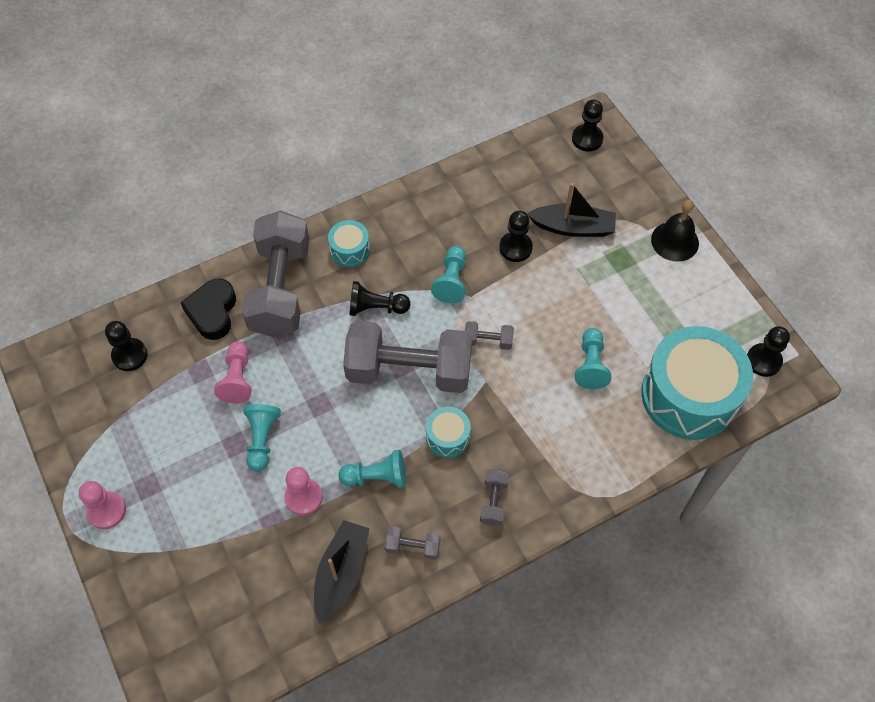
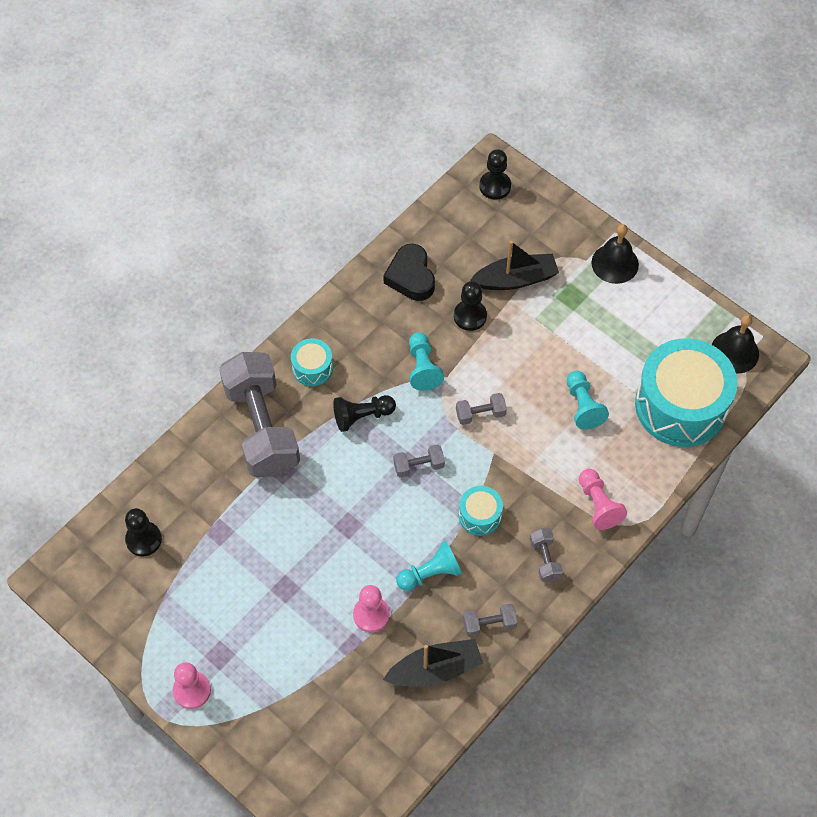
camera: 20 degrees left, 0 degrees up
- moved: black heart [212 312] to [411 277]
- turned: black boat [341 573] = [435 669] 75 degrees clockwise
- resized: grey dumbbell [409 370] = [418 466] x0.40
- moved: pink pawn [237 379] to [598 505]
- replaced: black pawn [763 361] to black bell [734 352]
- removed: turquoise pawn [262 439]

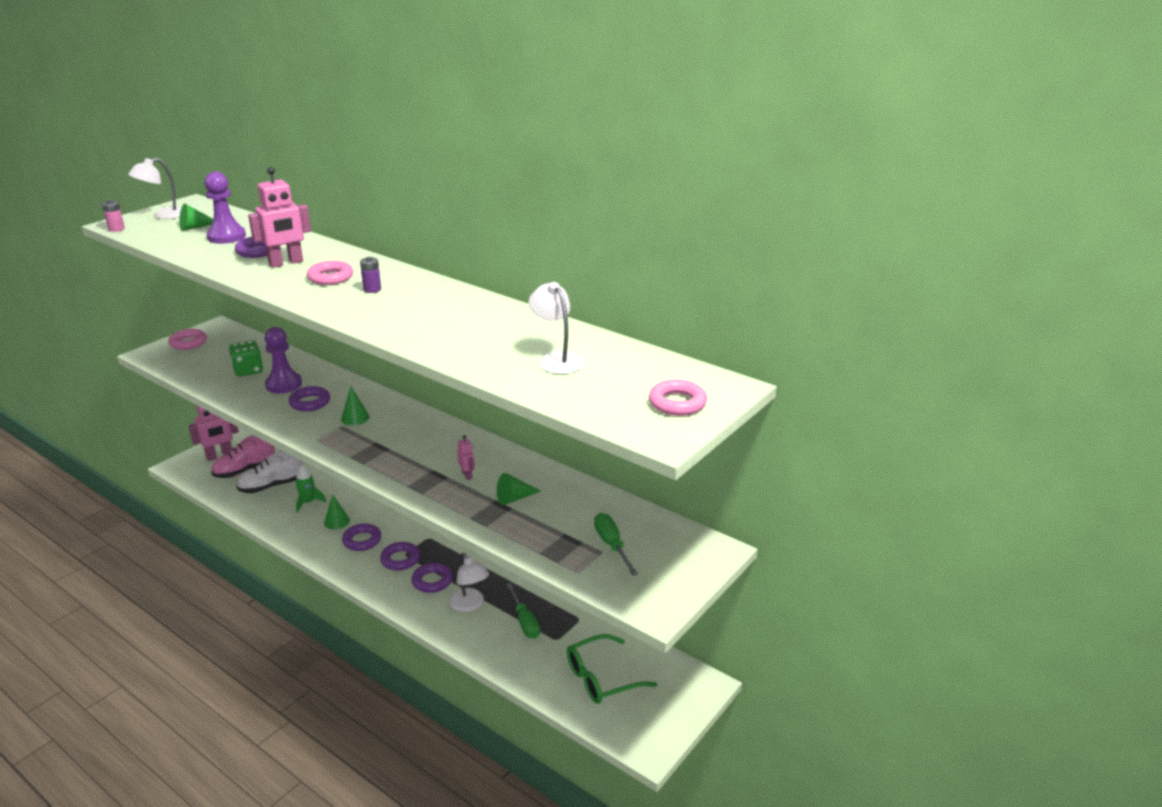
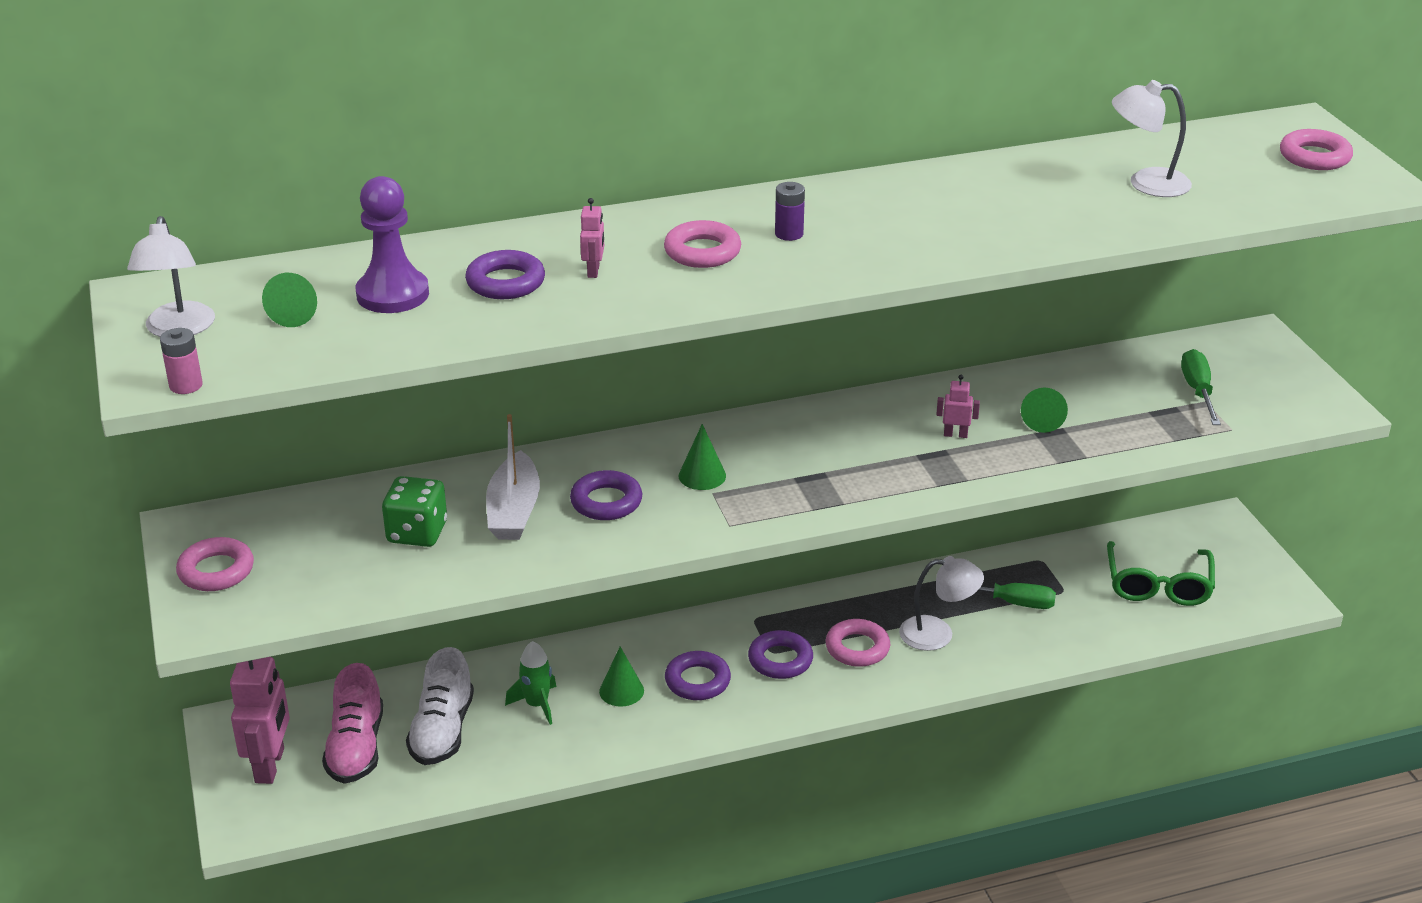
camera: 55 degrees left, 5 degrees up
- replaced: purple pawn [284 384] to white boat [514 511]
- resized: pink robot [286 263] = [594 271] x0.47
- recoloured: purple ring [432 581] to pink ring [857 648]
- turned: green screwdriver [612 545] = [1198 391] 75 degrees clockwise

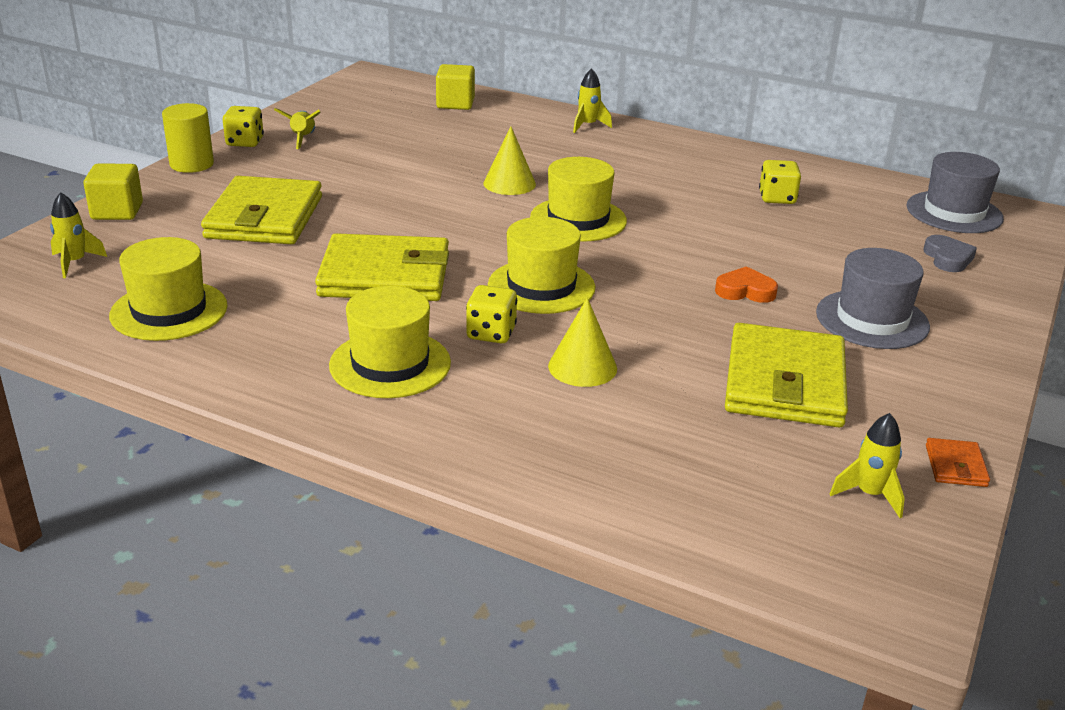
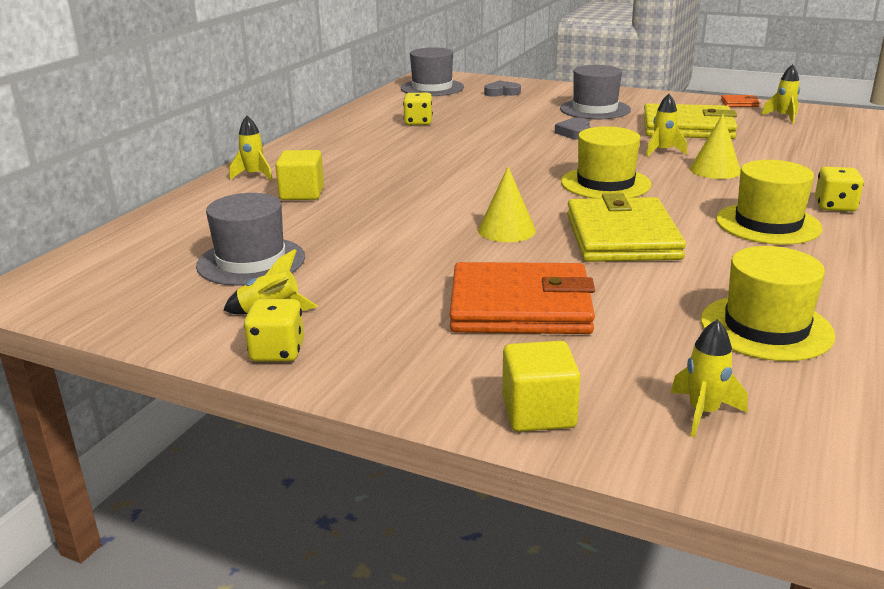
camera: 90 degrees left, 5 degrees down
- added: grey hat [251 261]
- moved: yellow cube [455 104] to [302 193]
- recoloured: yellow wallet [264 217] to orange wallet [520 306]
- moved: yellow cone [509 183] to [506 230]
- recoloured: orange heart [745 291] to grey heart [575 133]
- added: yellow rocket [662 151]
- moved: yellow dice [491 333] to [835 206]
- removed: yellow cylinder [192 164]
- removed: yellow hat [578 219]

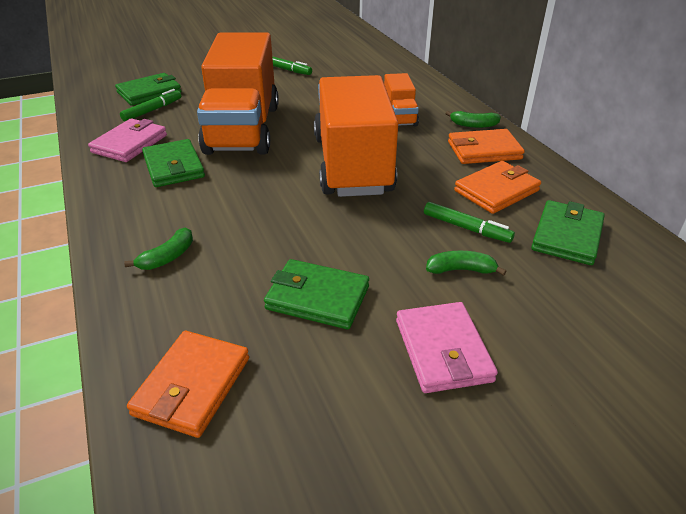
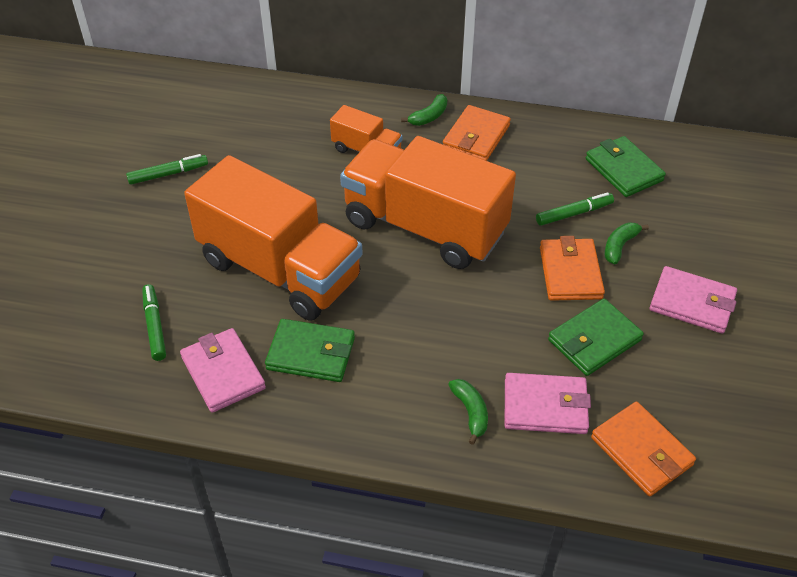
camera: 55 degrees left, 10 degrees up
- added: pink wallet [545 406]
- moved: orange wallet [496 191] to [570 273]
- removed: green wallet [149 93]

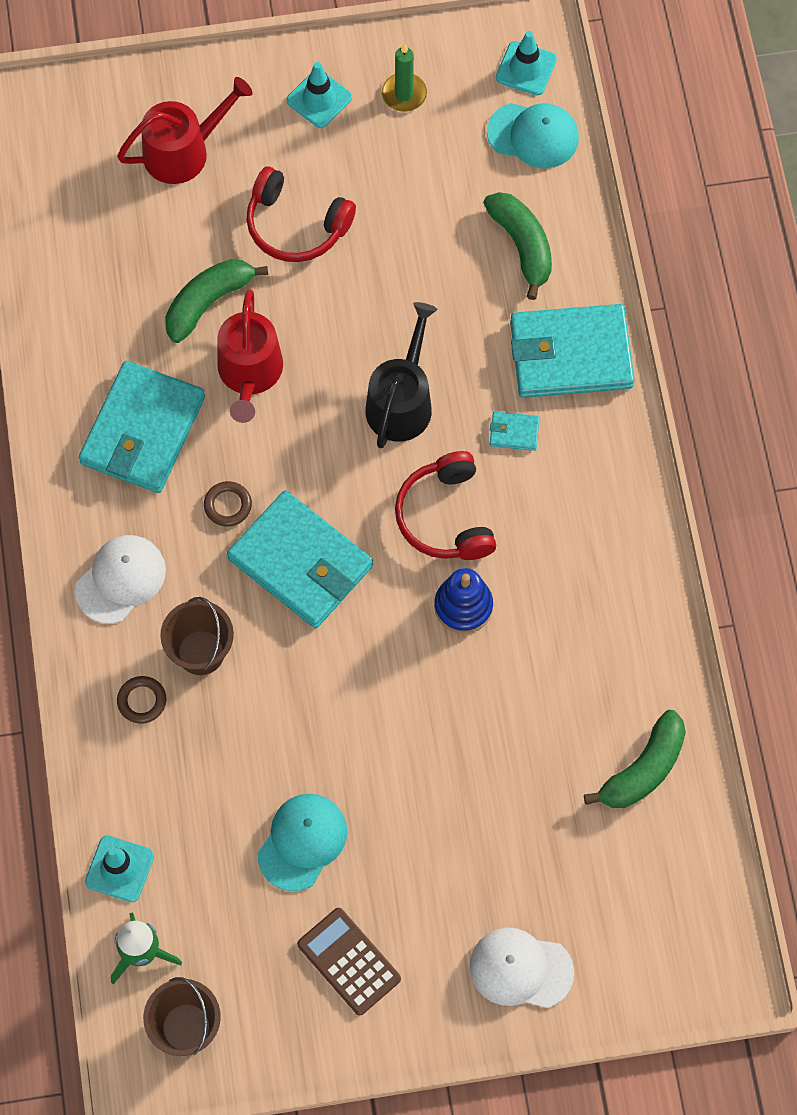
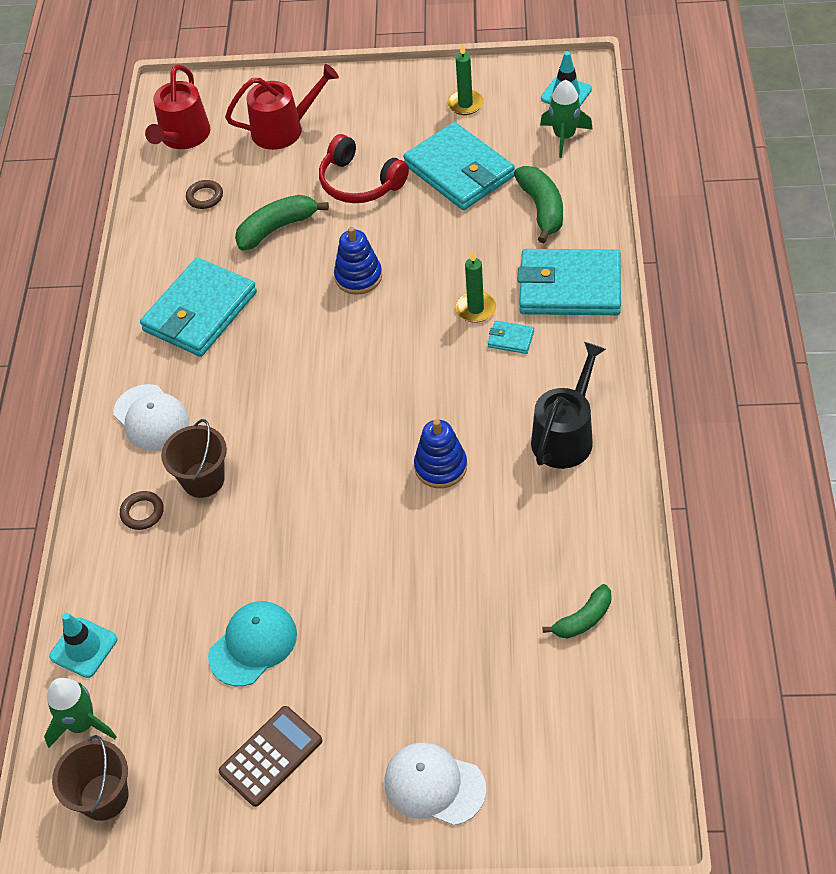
camera: 15 degrees right, 15 degrees down
- turned: white cap [121 579] = [151 418] 90 degrees clockwise
- moved: red watering can [250 373] to [183 137]
- moved: brown ring [228 505] to [205 197]
- turned: brown calculator [349 961] = [271 756] 75 degrees clockwise
- added: blue stacking toy [358 277]
- moved: turquoise wallet [301 562] to [459 171]
- added: green candle [475 309]
- moved: black watering can [401 402] to [565 436]
- replaced: turquoise cap [533 135] to green rocket [564 136]
- resized: green banana [643 770] = [583 619] x0.66
- removed: turquoise traffic cone [319 99]
- removed: red headphones [445 517]

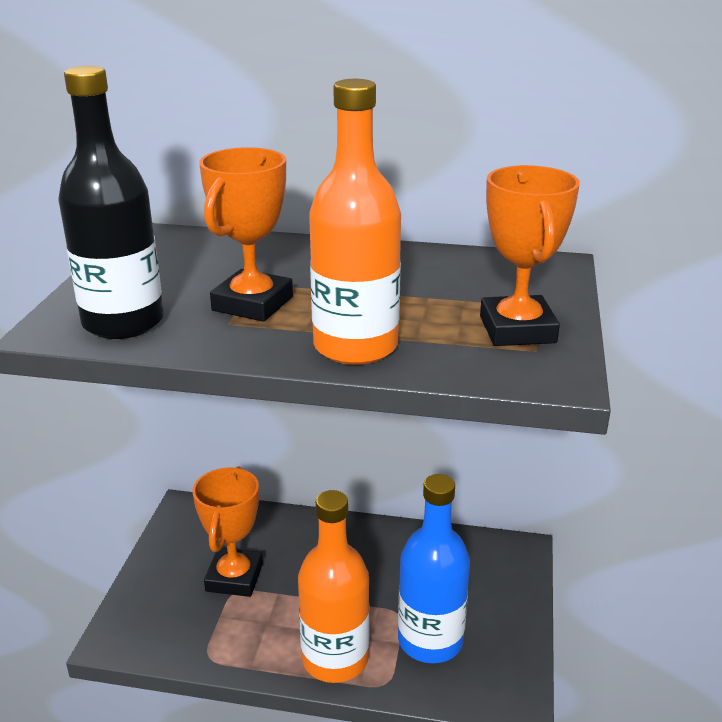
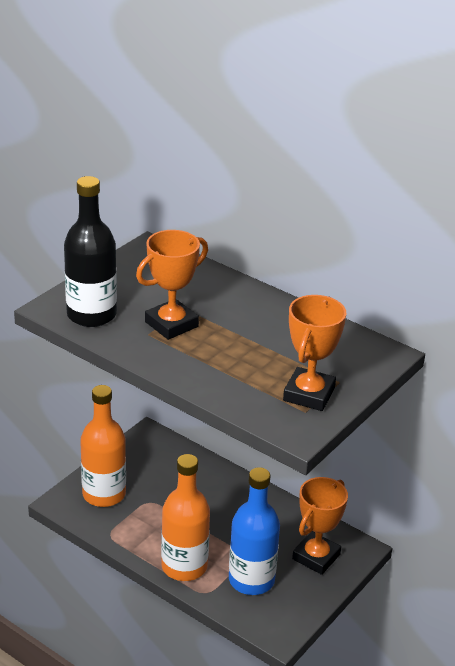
camera: 25 degrees right, 5 degrees up
- moved: orange bottle [355 346] to [104 494]
- moved: orange trophy [234 577] to [316 557]

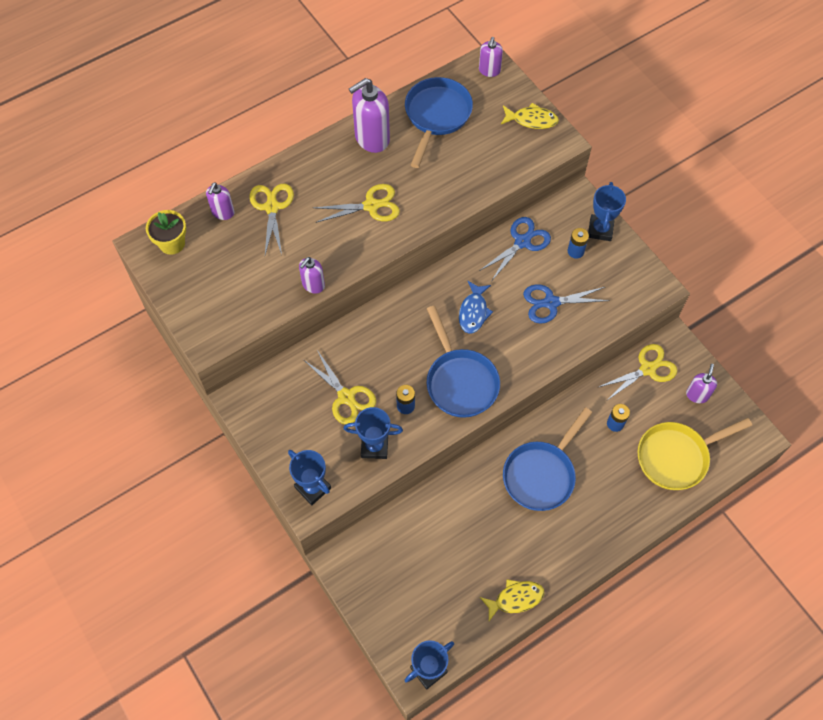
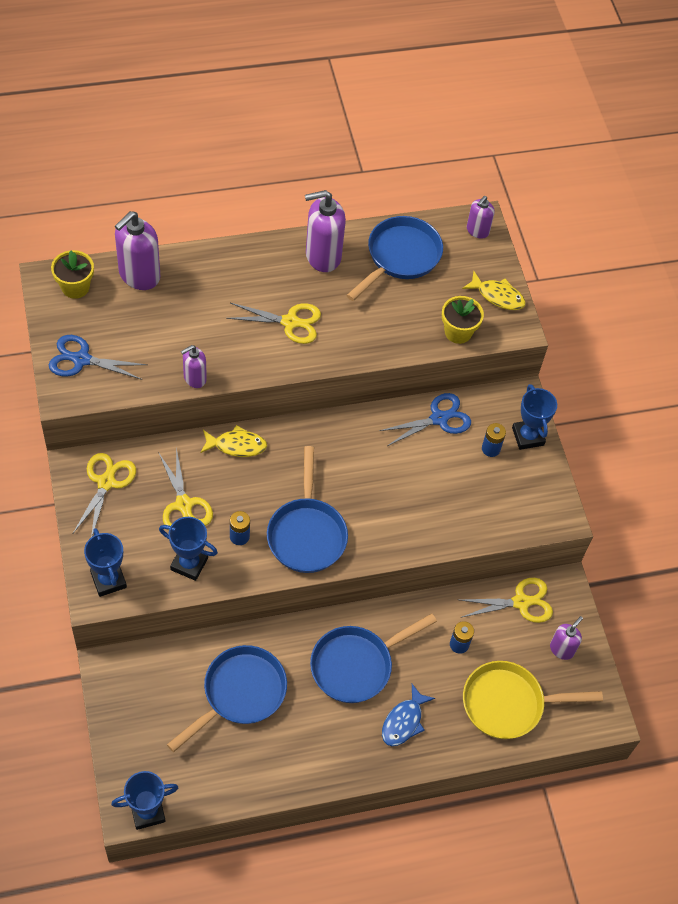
camera: 15 degrees right, 5 degrees down
- moved: blue scissors [551 303] to [82 359]
- moved: yellow scissors [272 207] to [106 482]
- resized: purple soap dispenser [223 212] = [139 275] x1.78
- added: blue pan [240 693]
- moved: yellow fish [515 599] to [237 445]
- moved: blue fish [473 312] to [404 721]
- added: yellow flower pot [458 332]
- turned: blue trophy [600 230] = [528 436] 45 degrees counterclockwise

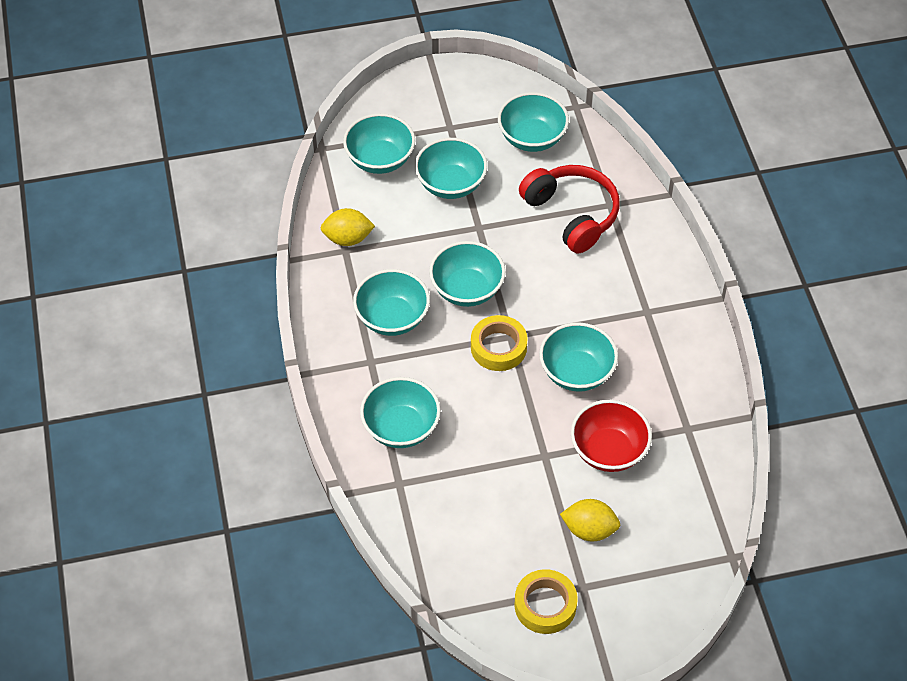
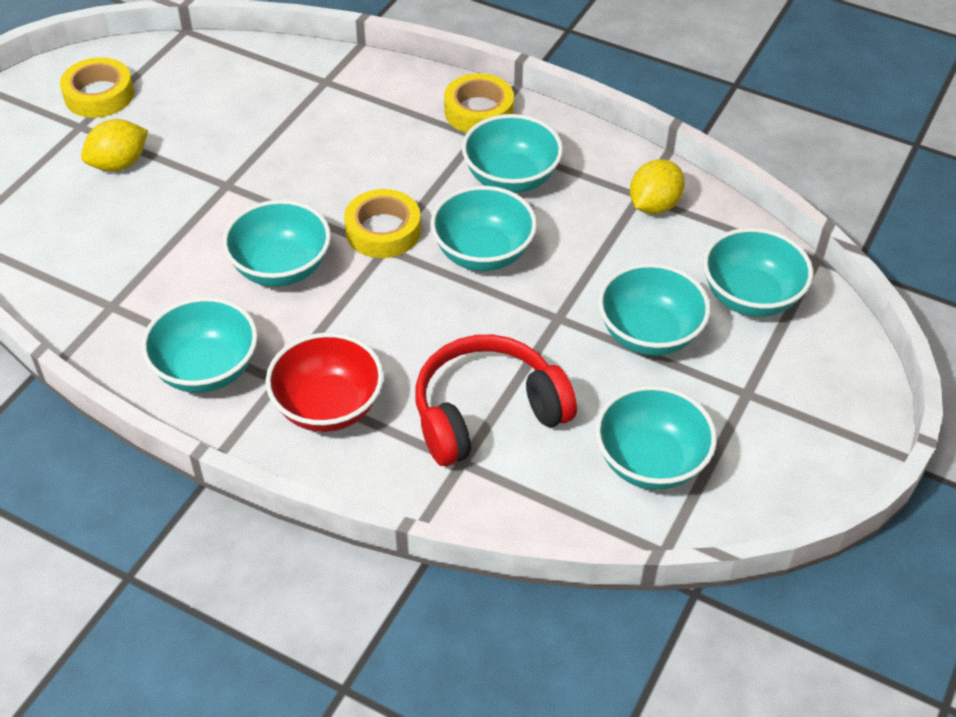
camera: 130 degrees right, 5 degrees down
- moved: turquoise bowl [401 428] to [206 369]
- moved: red bowl [608 451] to [328 407]
- turned: red headphones [572 214] = [487 413] 150 degrees clockwise
- added: yellow tape [478 111]

